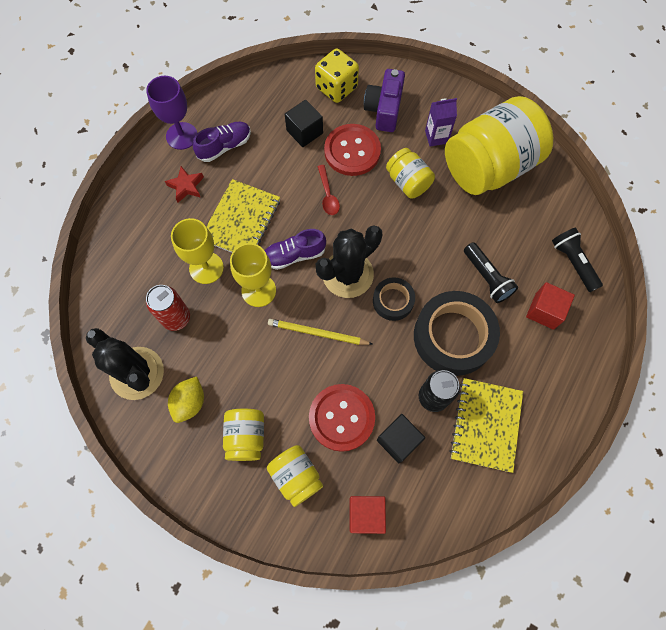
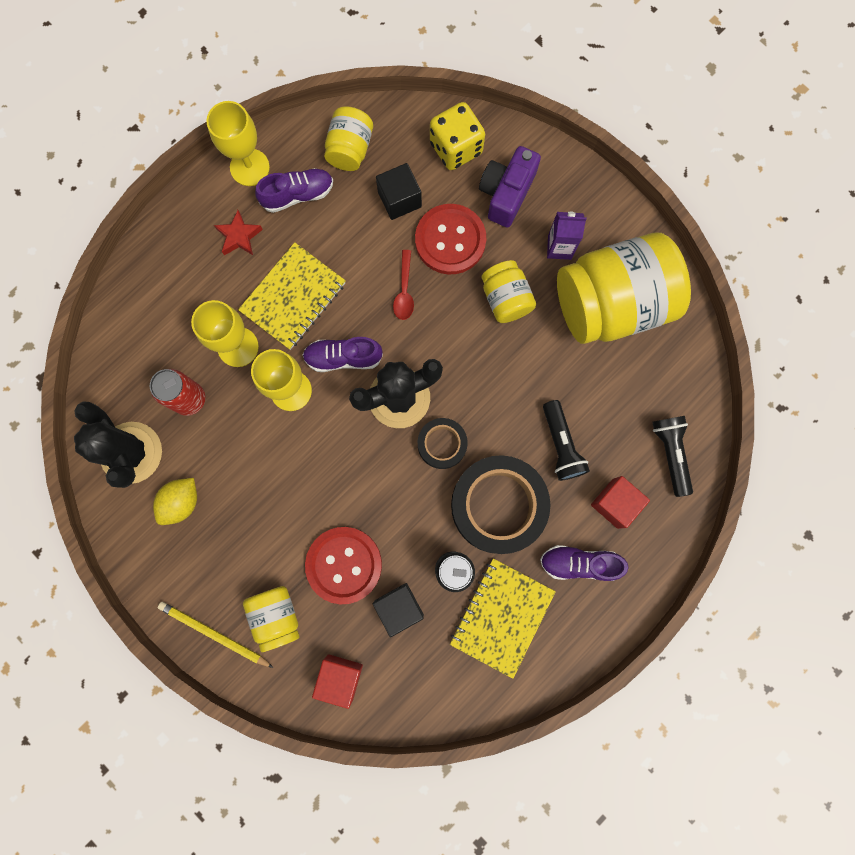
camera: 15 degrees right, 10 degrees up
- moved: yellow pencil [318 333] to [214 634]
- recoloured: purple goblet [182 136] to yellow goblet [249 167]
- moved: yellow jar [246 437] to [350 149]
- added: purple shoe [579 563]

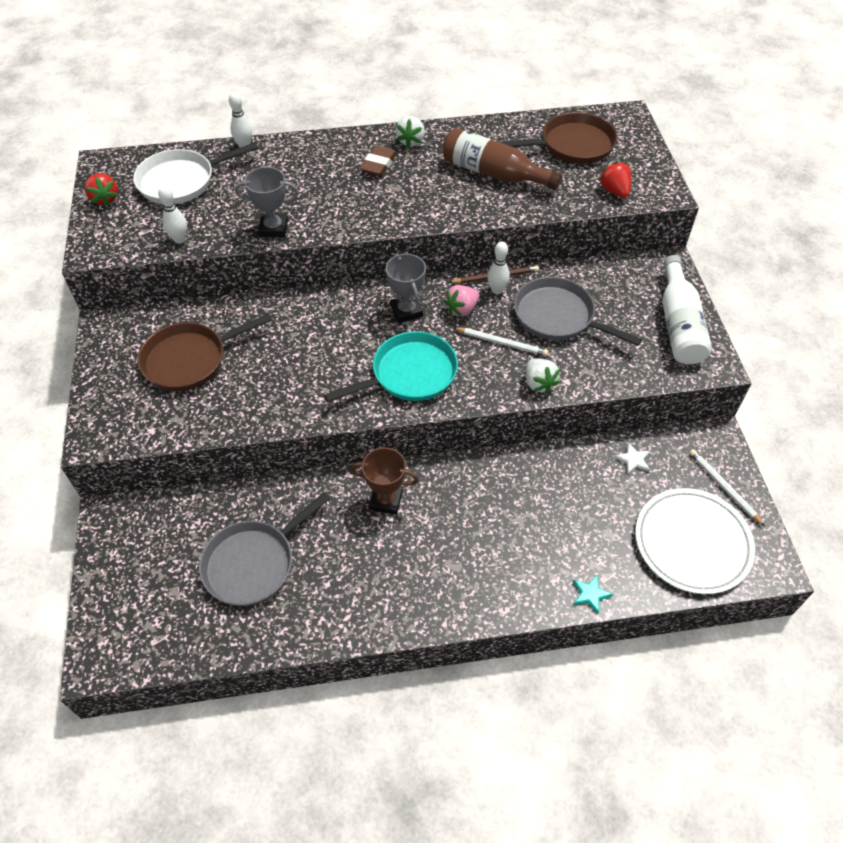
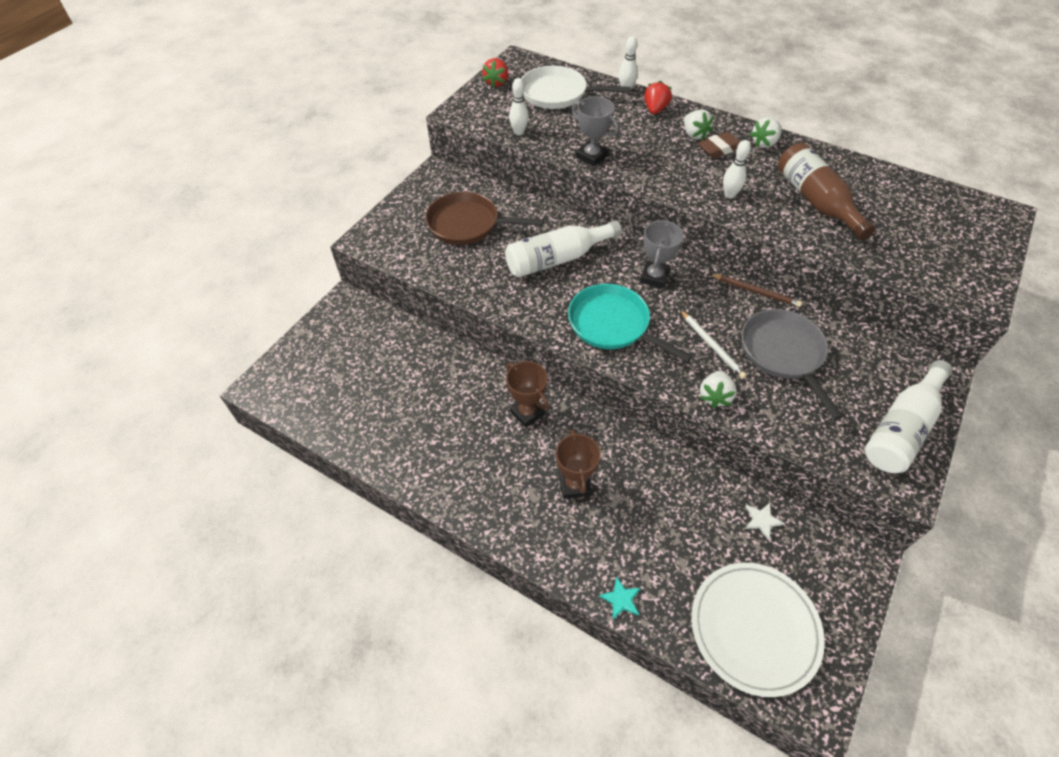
camera: 40 degrees right, 0 degrees up
- added: white bottle [557 259]
- added: brown trophy [574 484]
- turned: turquoise pan [409 374] = [612 325] 150 degrees counterclockwise
- moved: red strawberry [614 191] to [655 109]
- added: white strawberry [694 135]
- moved: white bowling pin [497 290] to [729 195]
- removed: grey pan [253 563]
- removed: pink strawberry [461 309]
- removed: brown pan [573 145]
- removed: white pencil [723 487]

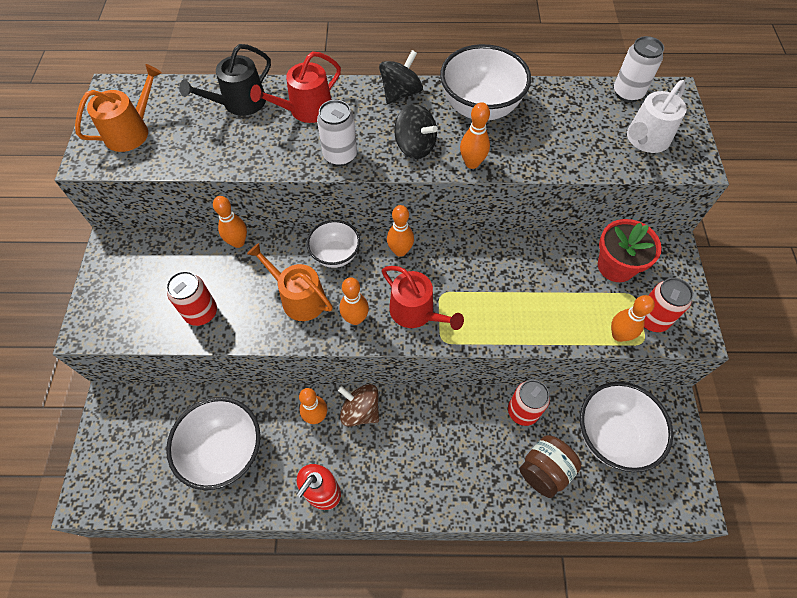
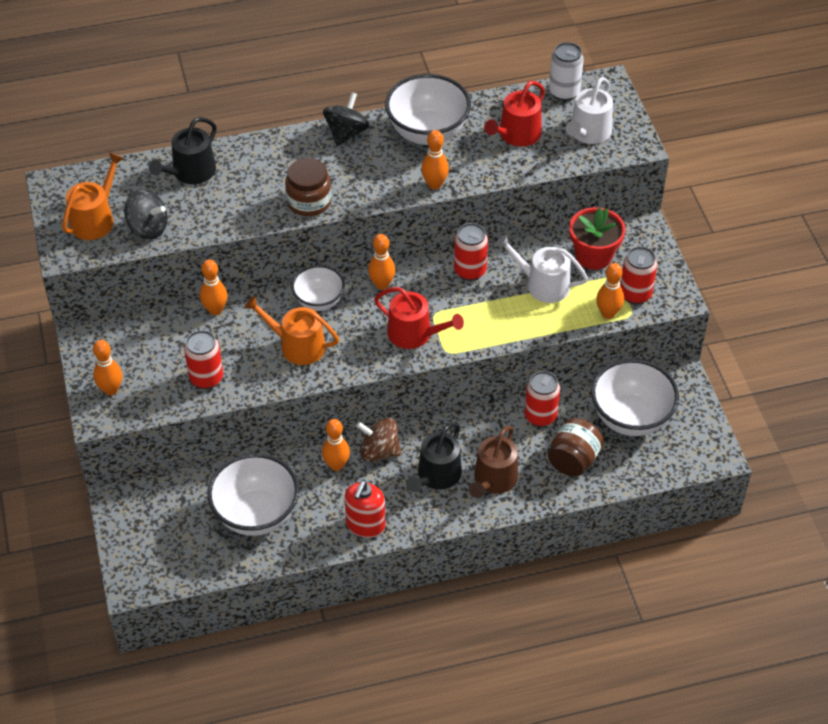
camera: 15 degrees left, 10 degrees down
- moved: orange bowling pin [355 318] to [111 390]
- moved: black spinning top [415 146] to [148 228]
- replaced: white can [340 155] to brown jar [309 202]
- added: black watering can [436 476]
- added: red can [470 271]
- added: brown watering can [493 480]
- moved: red watering can [306 110] to [516 135]
- added: white watering can [542 284]

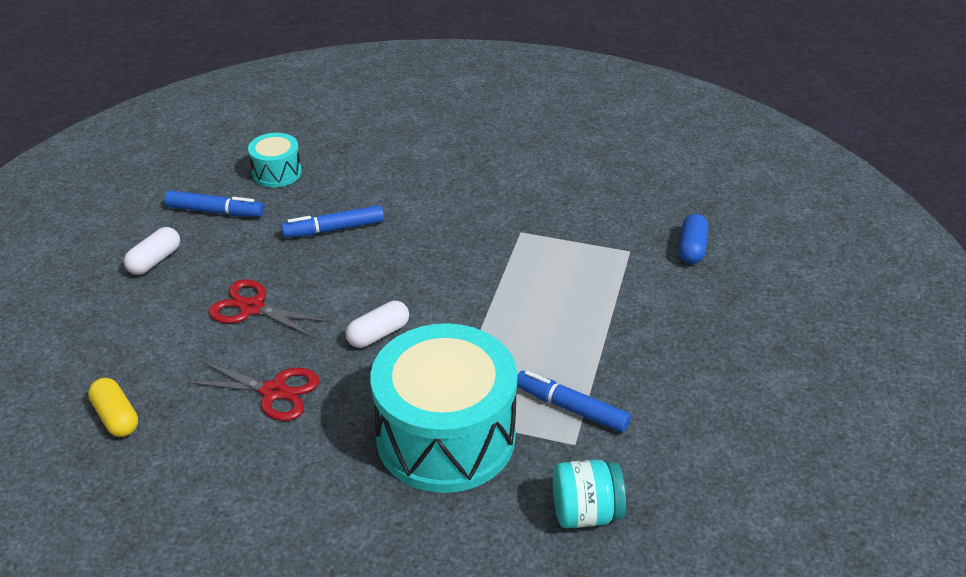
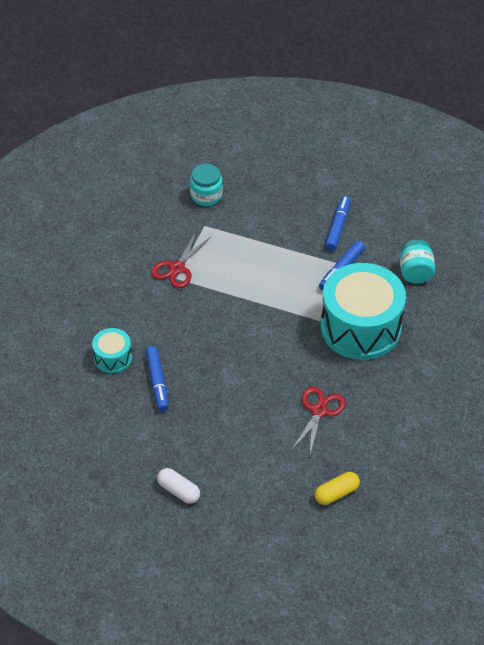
camera: 85 degrees left, 10 degrees up
- moved: turquoise drum [277 173] to [113 358]
- moved: red scissors [252 308] to [177 268]
- replaced: blue capsule [691 248] to turquoise jar [206 195]
- moved: blue marker [215 211] to [338 227]
- removed: white capsule [378 334]

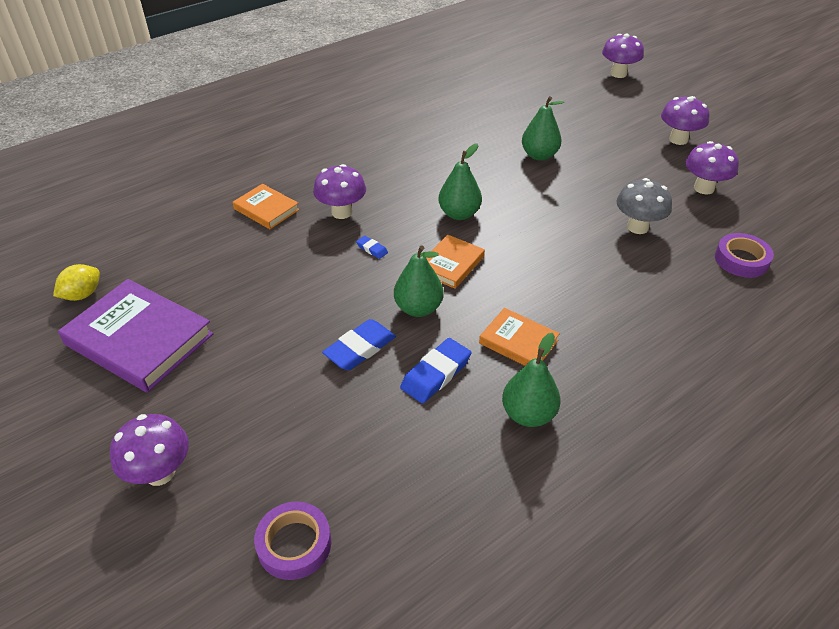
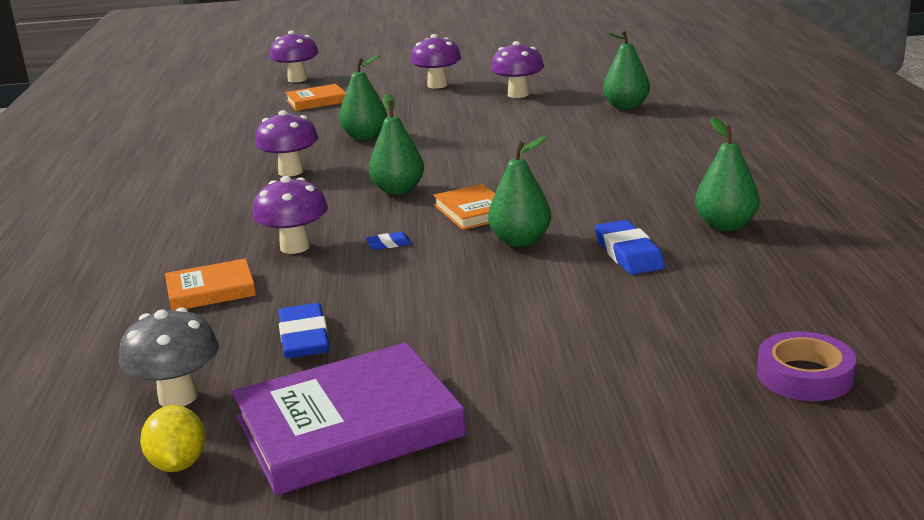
camera: 55 degrees left, 20 degrees down
- moved: grey mushroom [637 227] to [178 397]
- moved: purple mushroom [160 473] to [291 172]
- moved: blue eraser [360 348] to [304 338]
- moved: orange book [518 342] to [317 101]
- replaced: purple tape [741 260] to green pear [626 107]

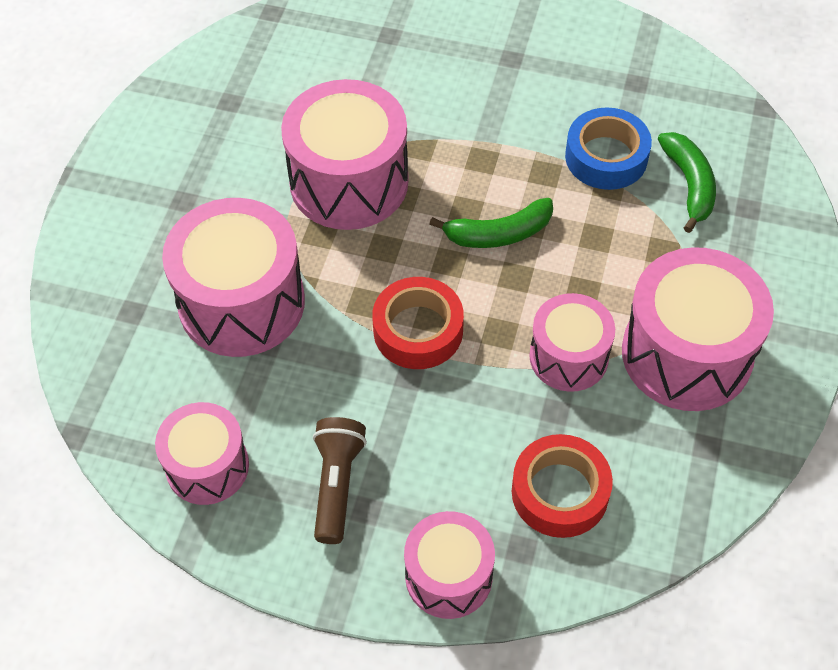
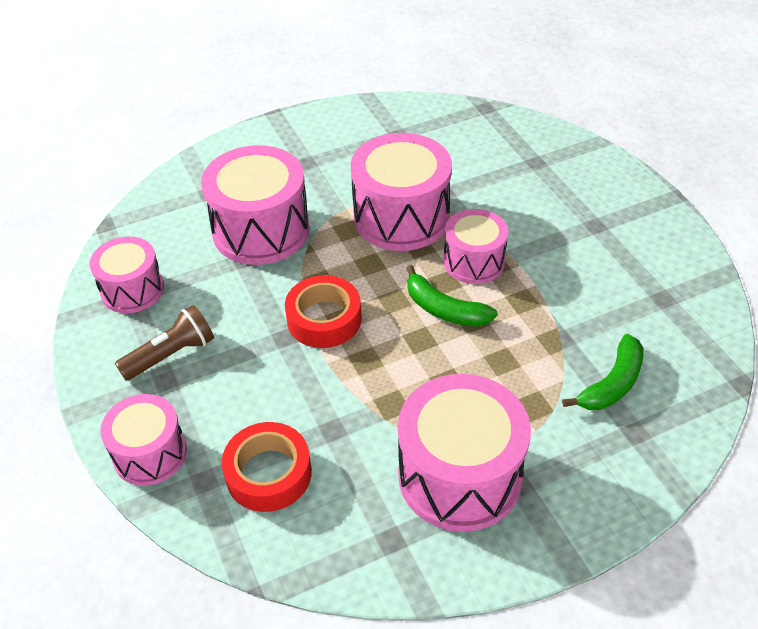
camera: 50 degrees right, 10 degrees down
- moved: pink drum [568 357] to [474 261]
- removed: blue tape [606 157]

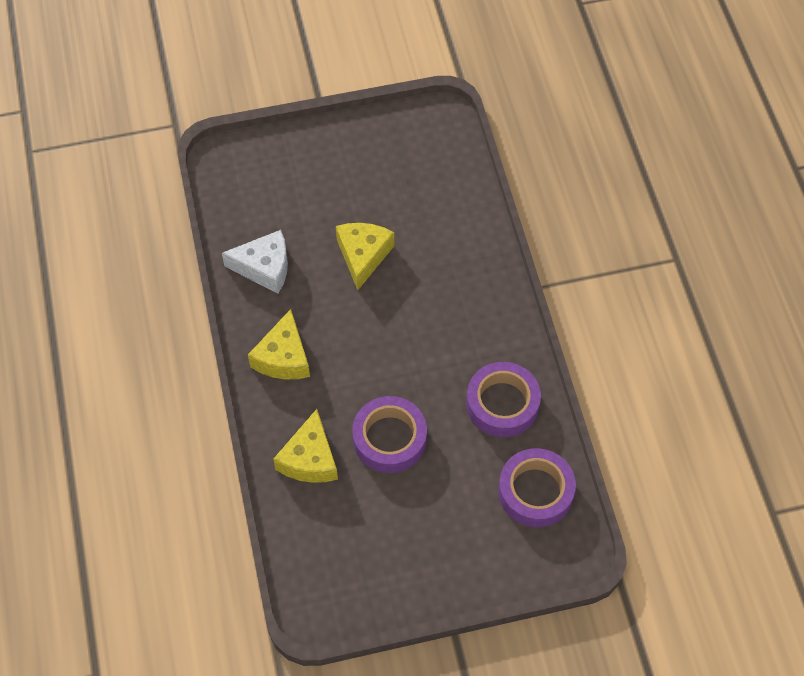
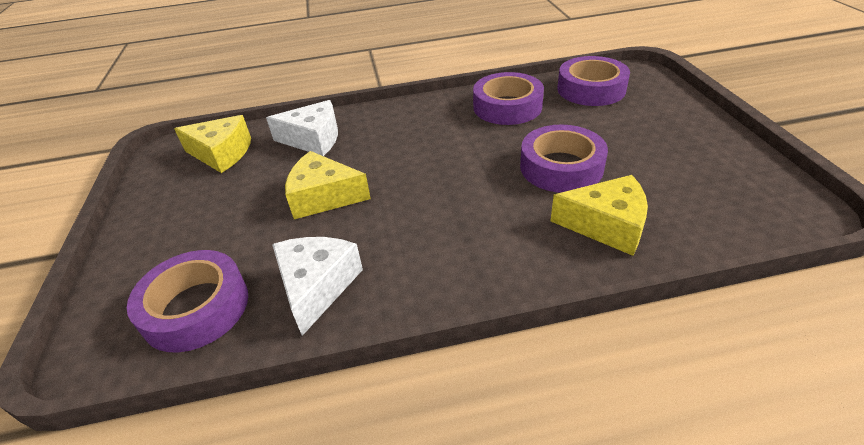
camera: 85 degrees left, 20 degrees down
- added: purple tape [196 308]
- moved: yellow cheese [283 357] to [222 153]
- added: white cheese [313 139]

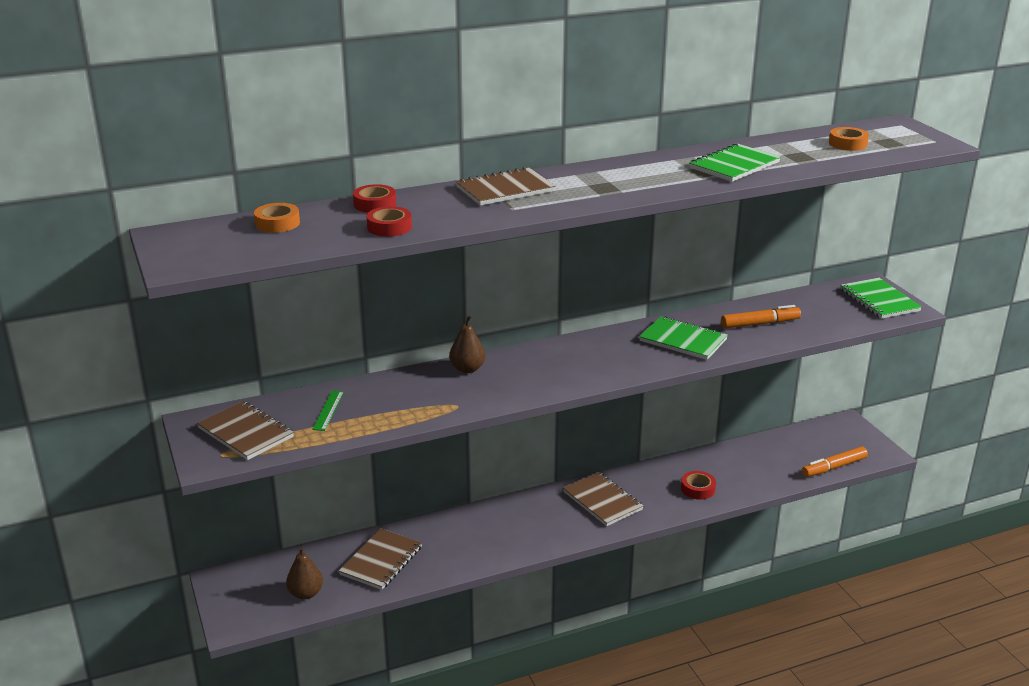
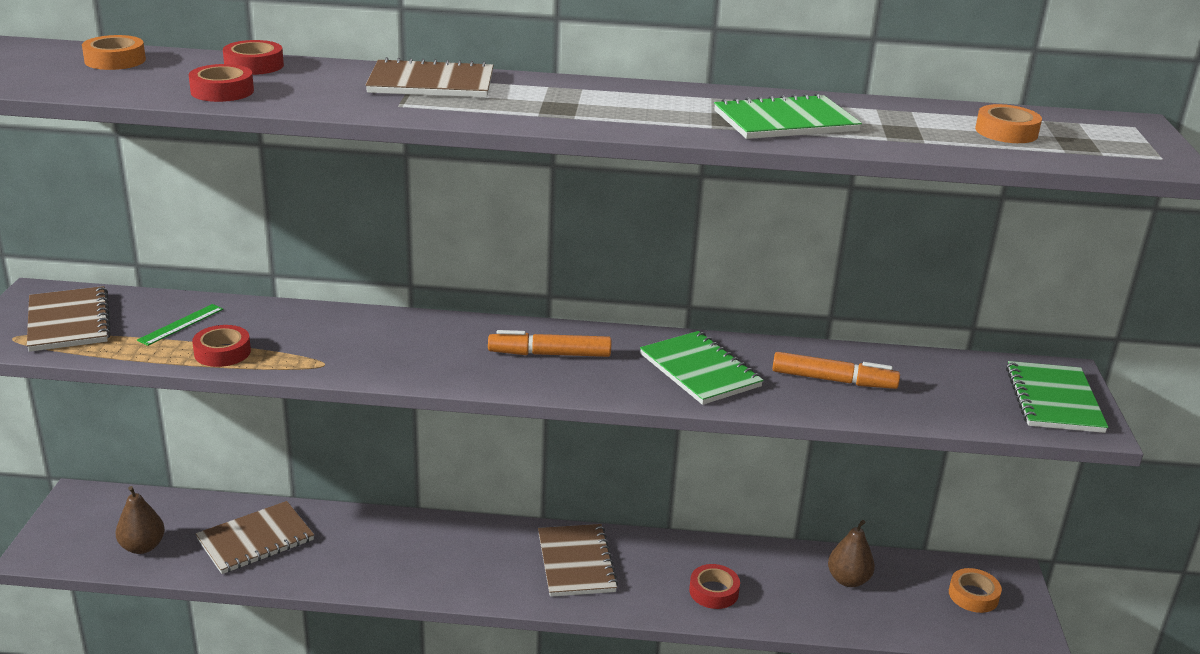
camera: 25 degrees right, 0 degrees up
- added: red tape [222 352]
- moved: orange marker [834 467] to [549 354]
- moved: brown pear [467 369] to [848 580]
- added: orange tape [973 595]

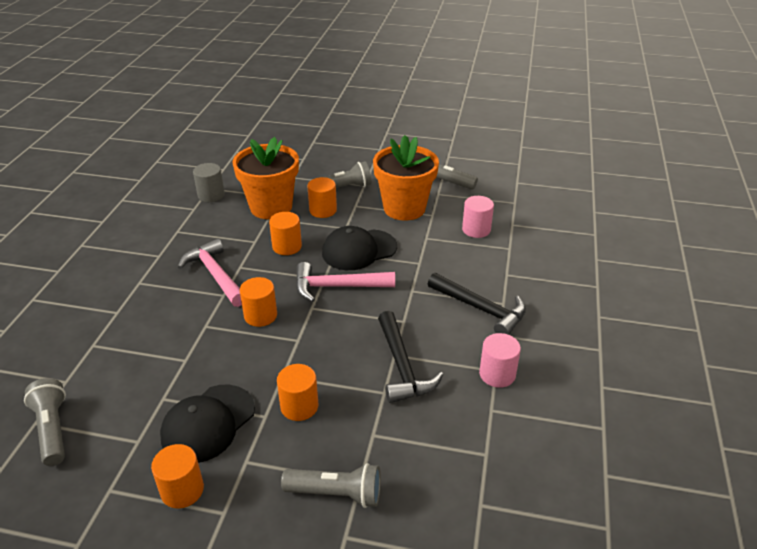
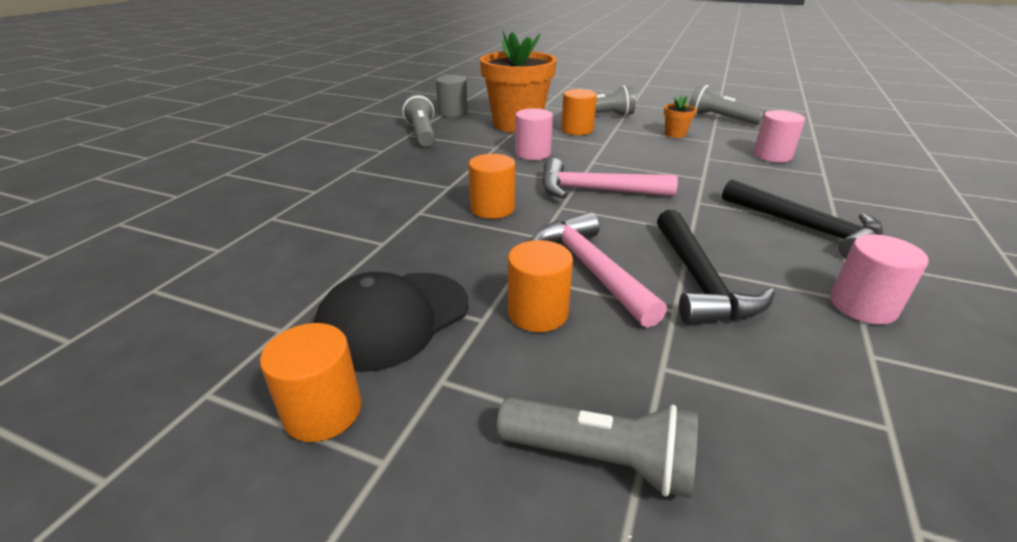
camera: 10 degrees right, 5 degrees down
- moved: grey flashlight [52 429] to [422 134]
- recoloured: orange cylinder [287 246] to pink cylinder [533 153]
- moved: pink hammer [215 275] to [590 268]
- resized: orange flower pot [404 208] = [675 134] x0.40
- removed: black cap [359 250]

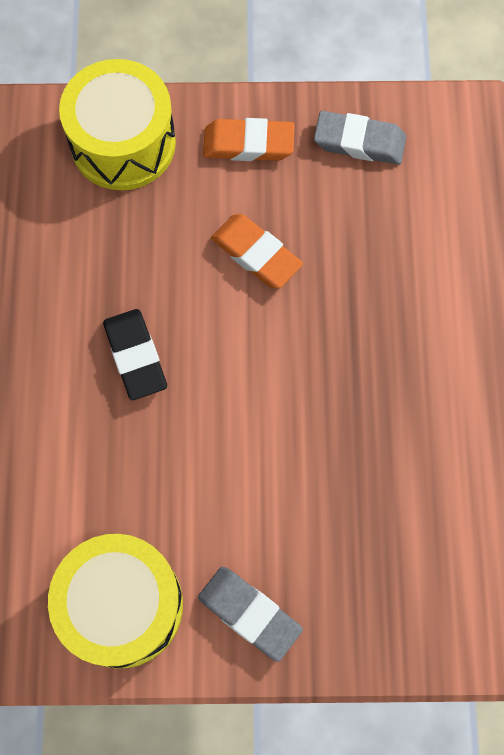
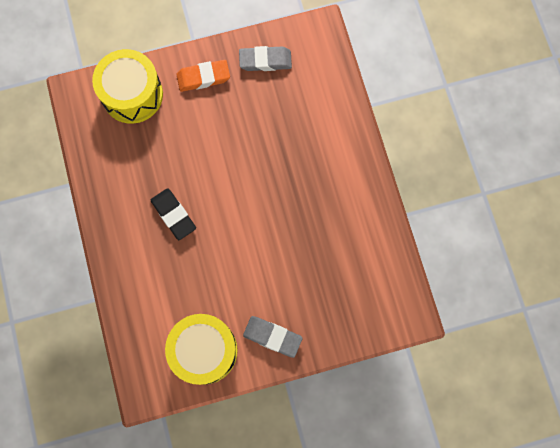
camera: 15 degrees left, 5 degrees up
- removed: orange eraser [256 254]

